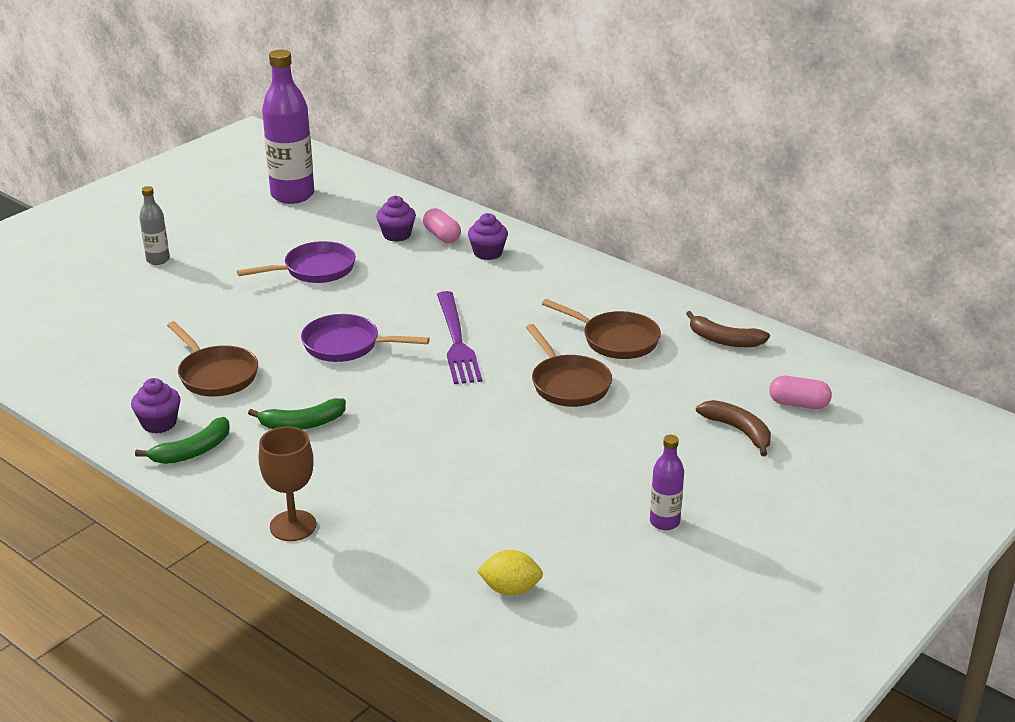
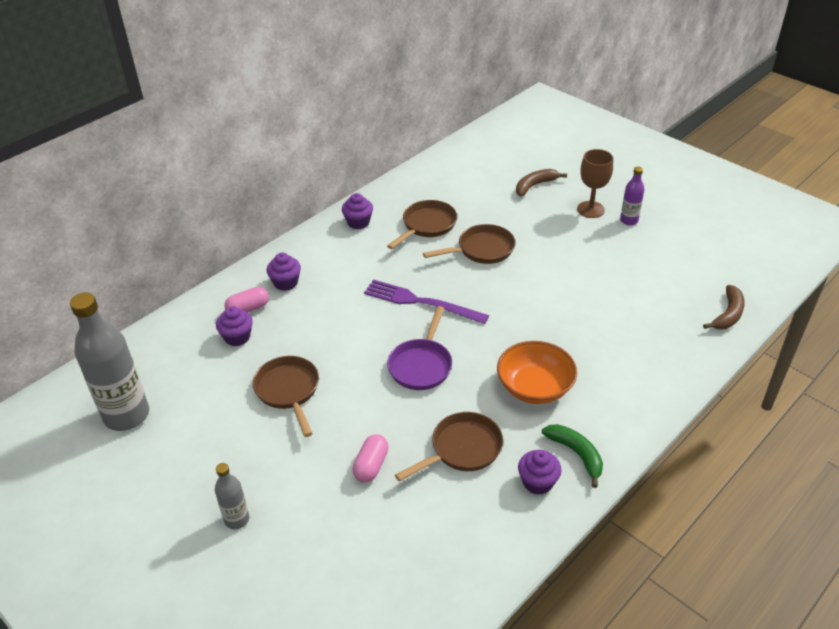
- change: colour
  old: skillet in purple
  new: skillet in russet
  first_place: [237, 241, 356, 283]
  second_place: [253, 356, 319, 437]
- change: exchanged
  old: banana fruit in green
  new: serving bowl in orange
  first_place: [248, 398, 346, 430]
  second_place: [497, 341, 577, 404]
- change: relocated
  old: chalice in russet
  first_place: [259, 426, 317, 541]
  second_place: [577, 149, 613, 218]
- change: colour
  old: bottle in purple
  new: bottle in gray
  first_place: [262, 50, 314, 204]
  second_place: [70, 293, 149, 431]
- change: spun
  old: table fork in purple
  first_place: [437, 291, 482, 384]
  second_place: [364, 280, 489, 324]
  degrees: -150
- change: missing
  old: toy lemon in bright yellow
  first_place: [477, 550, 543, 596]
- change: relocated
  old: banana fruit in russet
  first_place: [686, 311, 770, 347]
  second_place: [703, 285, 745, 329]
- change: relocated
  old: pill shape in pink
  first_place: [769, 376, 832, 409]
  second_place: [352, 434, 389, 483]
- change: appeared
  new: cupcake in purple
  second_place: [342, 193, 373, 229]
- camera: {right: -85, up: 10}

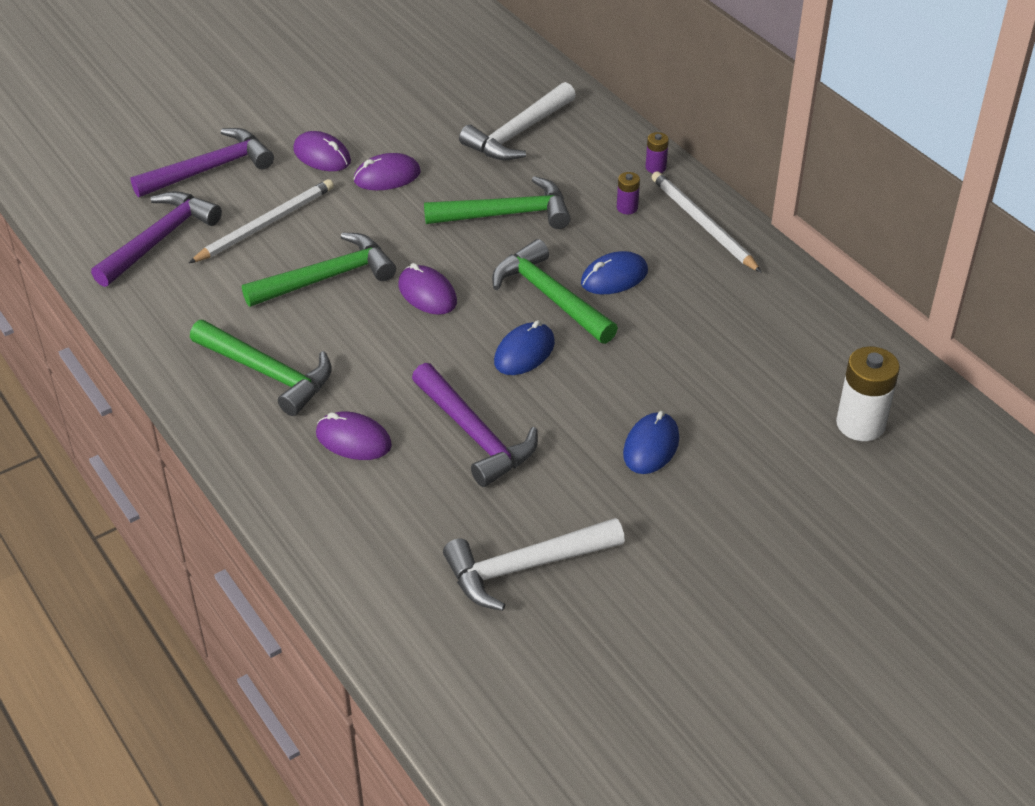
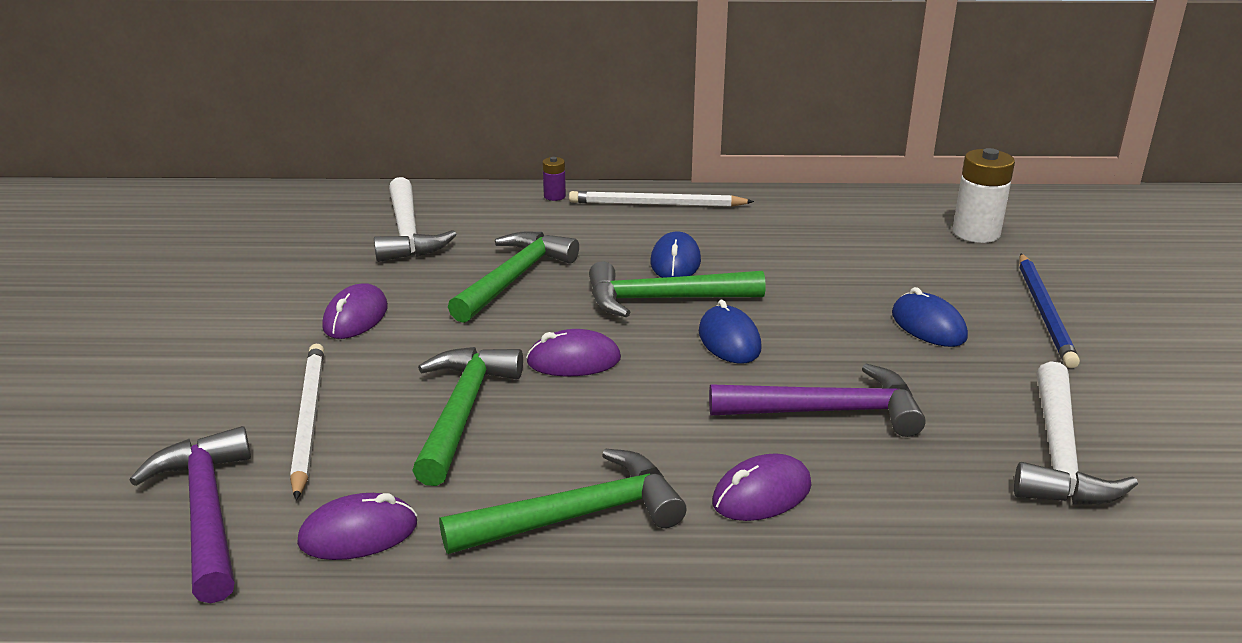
- change: missing
  old: carpenter's hammer in purple
  first_place: [130, 128, 274, 197]
- change: relocated
  old: PC mouse in purple
  first_place: [293, 131, 351, 171]
  second_place: [297, 493, 417, 560]
- change: missing
  old: power cell in purple
  first_place: [617, 172, 640, 214]
- change: appeared
  new: wooden pencil in royal blue
  second_place: [1020, 254, 1080, 368]
- camera: {right: -55, up: -15}

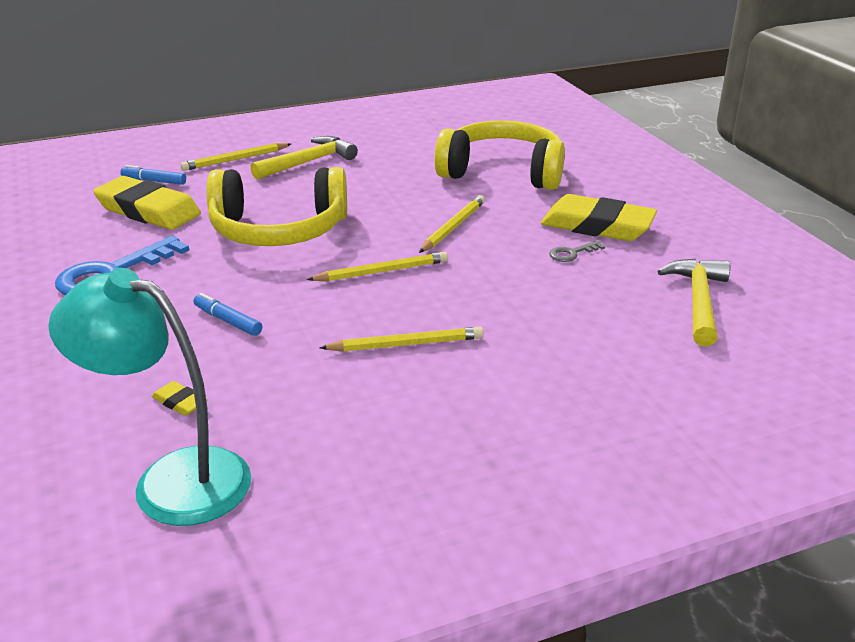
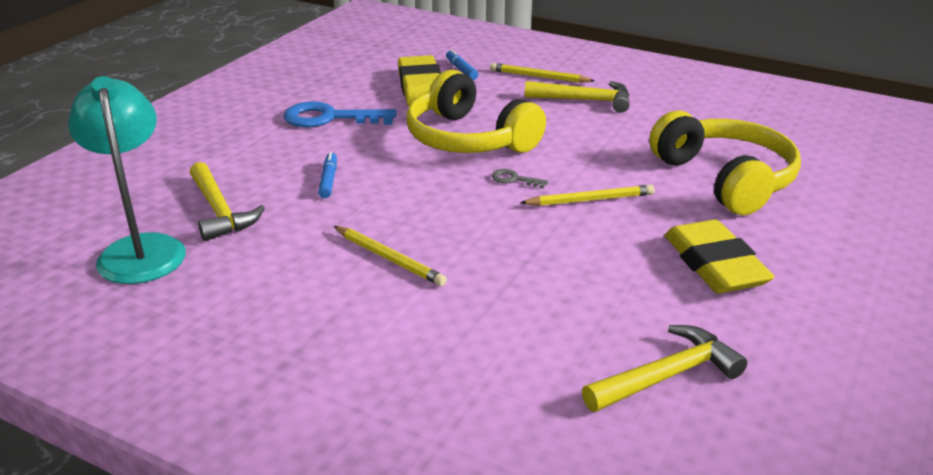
- change: exchanged
  old: eraser in bright yellow
  new: carpenter's hammer in bright yellow
  first_place: [152, 381, 208, 416]
  second_place: [190, 162, 265, 241]
- change: missing
  old: wooden pencil in bright yellow
  first_place: [307, 252, 448, 281]
- change: relocated
  old: key in gray
  first_place: [549, 241, 605, 262]
  second_place: [492, 169, 548, 189]
- camera: {right: 50, up: 0}

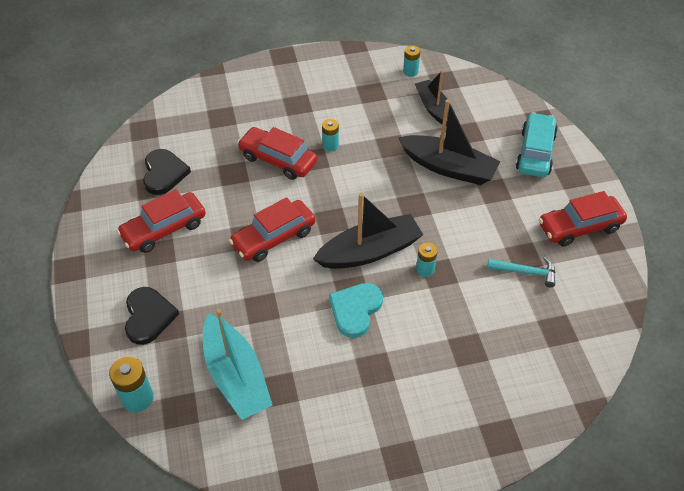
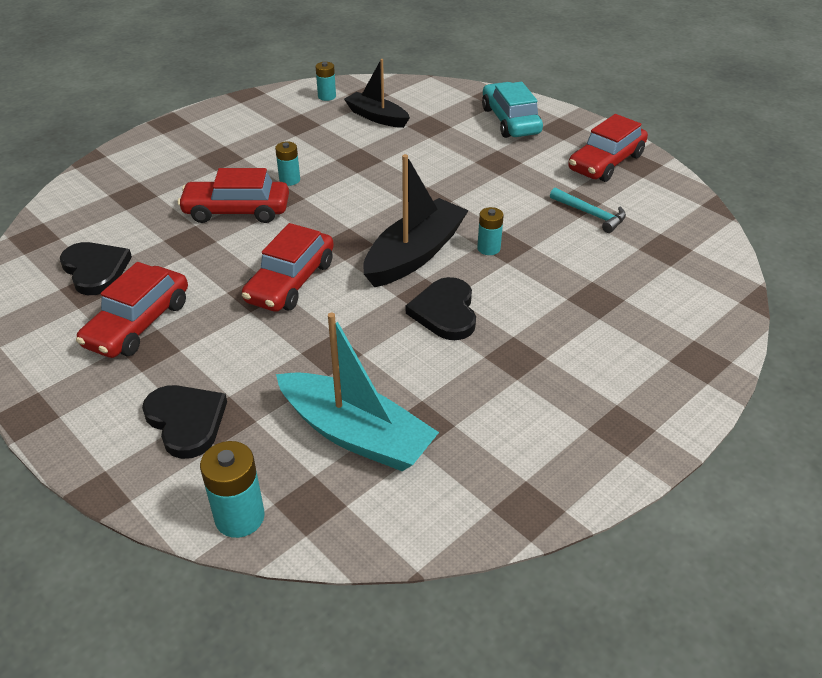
- change: colour
  old: love heart in turquoise
  new: love heart in black
  first_place: [329, 283, 383, 338]
  second_place: [406, 277, 476, 340]
- change: missing
  old: boat in black
  first_place: [398, 100, 501, 185]
- change: spun
  old: carpenter's hammer in turquoise
  first_place: [487, 257, 555, 287]
  second_place: [550, 188, 626, 233]
  degrees: 60
- camera: {right: -30, up: -10}

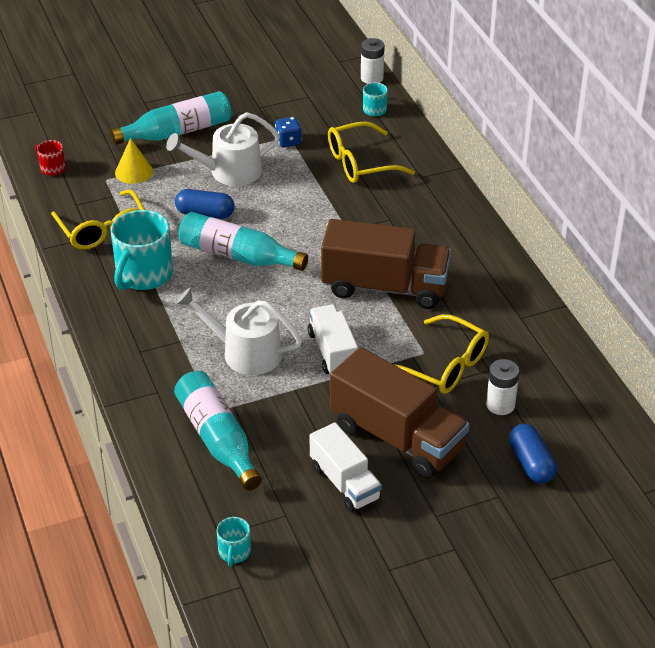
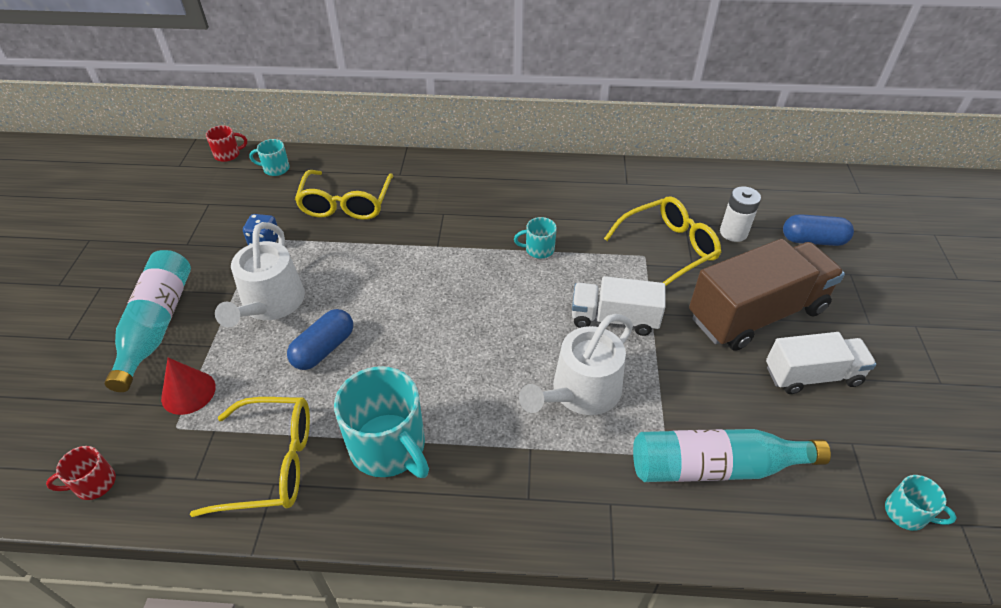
- change: colour
  old: solid cone in bright yellow
  new: solid cone in scarlet
  first_place: [115, 138, 153, 184]
  second_place: [161, 358, 216, 415]
- change: missing
  old: bottle in turquoise
  first_place: [178, 212, 308, 271]
- change: exchanged
  old: toy truck in russet
  new: tea mug in turquoise
  first_place: [321, 219, 451, 309]
  second_place: [514, 217, 557, 258]
- change: exchanged
  old: power cell in snow-white
  new: tea mug in scarlet
  first_place: [361, 38, 384, 84]
  second_place: [206, 126, 247, 162]
- camera: {right: -65, up: 5}

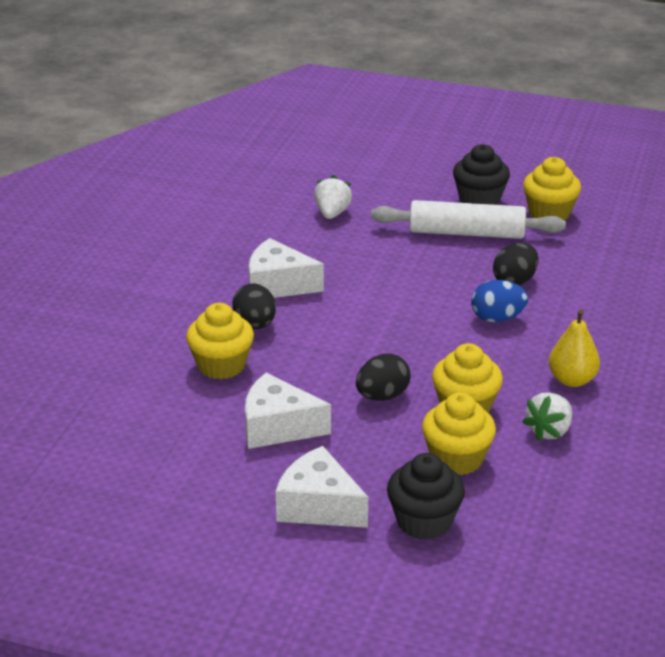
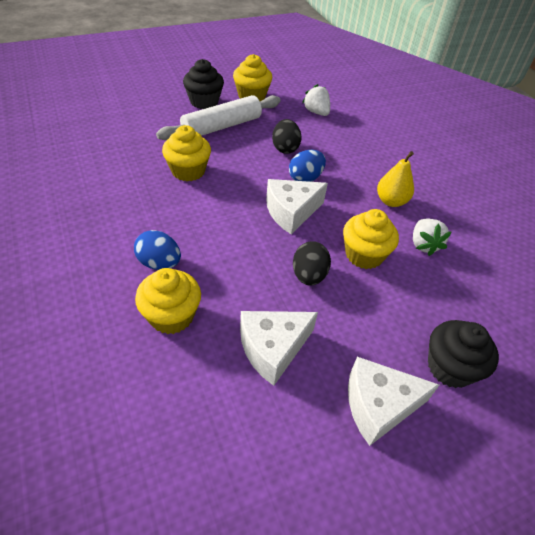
- change: colour
  old: egg shape in black
  new: egg shape in royal blue
  first_place: [232, 283, 276, 329]
  second_place: [134, 230, 181, 270]
- change: relocated
  old: cheese wedge in snow-white
  first_place: [249, 238, 324, 298]
  second_place: [266, 179, 328, 234]
- change: relocated
  old: toy strawberry in snow-white
  first_place: [314, 175, 352, 219]
  second_place: [302, 84, 330, 116]
- change: relocated
  old: cupcake in bright yellow
  first_place: [422, 392, 496, 475]
  second_place: [162, 125, 211, 182]
- camera: {right: -45, up: 15}

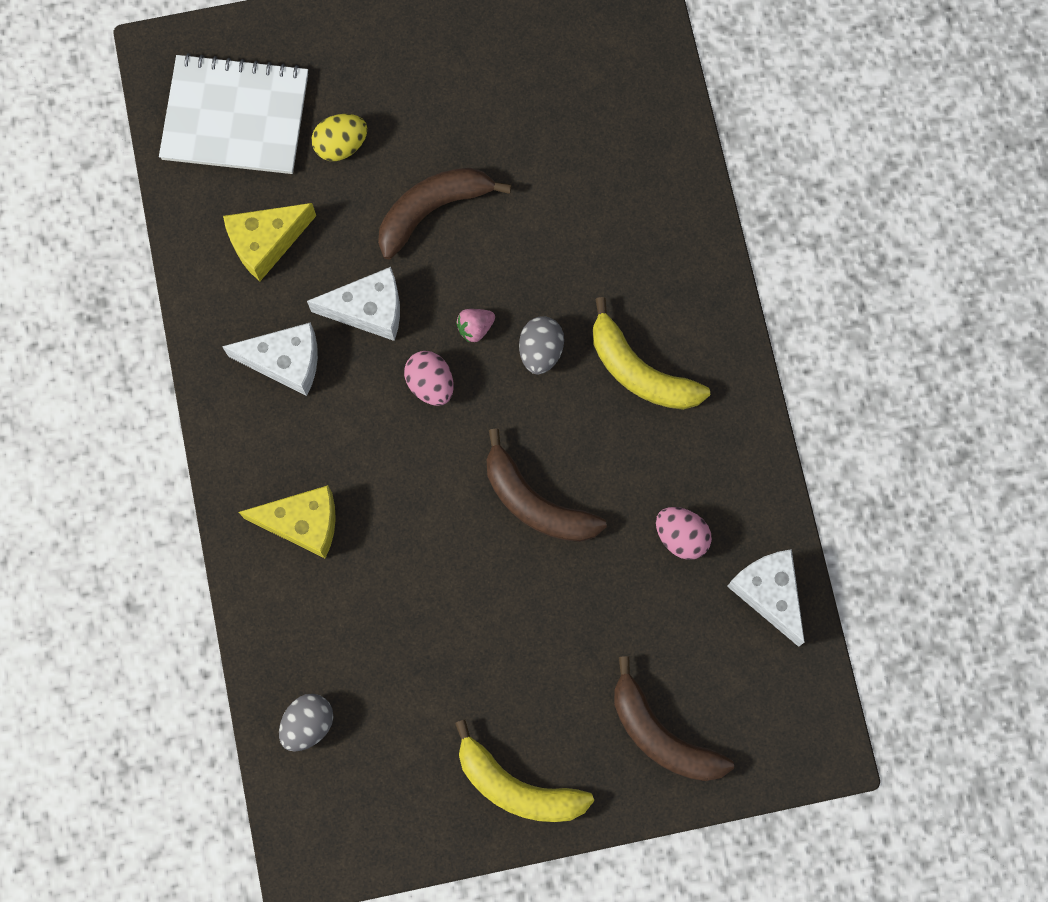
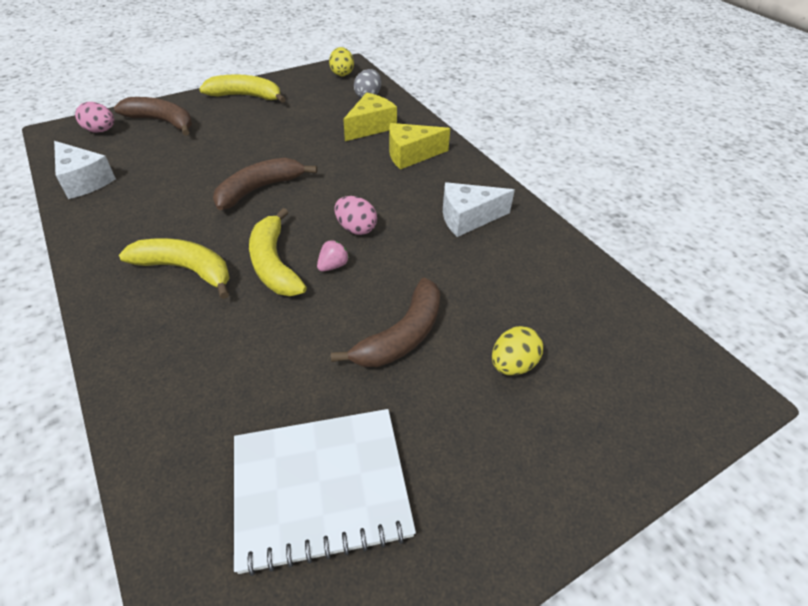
- change: relocated
  old: notepad in snow-white
  first_place: [159, 53, 308, 174]
  second_place: [234, 409, 416, 576]
- change: relocated
  old: cheese wedge in bright yellow
  first_place: [223, 203, 316, 281]
  second_place: [343, 93, 397, 141]
- change: missing
  old: cheese wedge in snow-white
  first_place: [307, 267, 400, 341]
- change: spun
  old: banana fruit in russet
  first_place: [487, 428, 607, 542]
  second_place: [213, 158, 317, 210]
  degrees: -60
- change: exchanged
  old: egg shape in gray
  new: banana fruit in bright yellow
  first_place: [519, 316, 564, 374]
  second_place: [249, 208, 307, 296]
- change: relocated
  old: egg shape in pink
  first_place: [656, 507, 712, 560]
  second_place: [75, 102, 114, 133]
- change: appeared
  new: egg shape in bright yellow
  second_place: [329, 47, 354, 76]
- camera: {right: 160, up: -30}

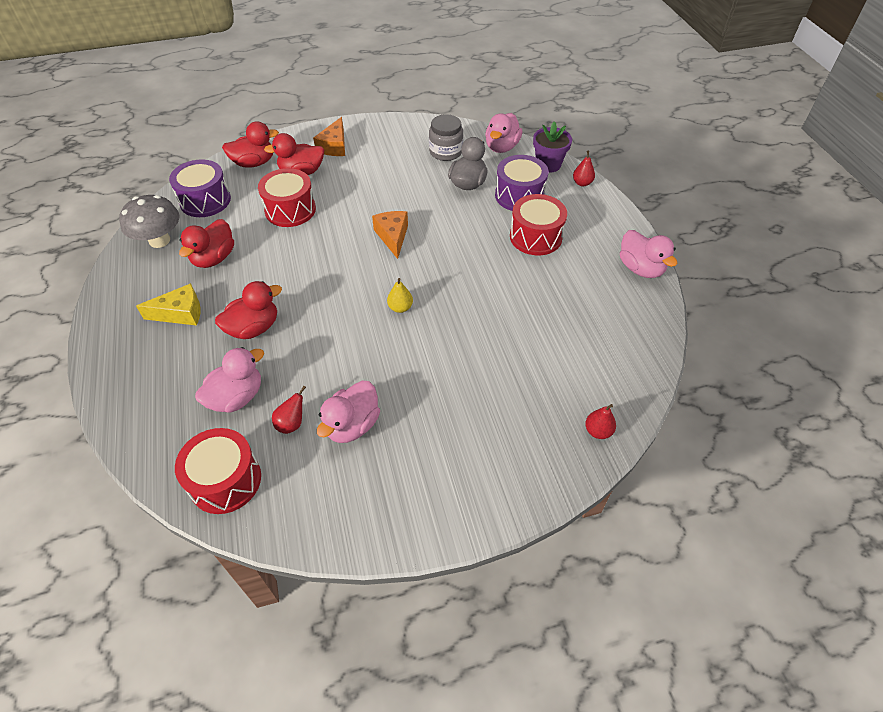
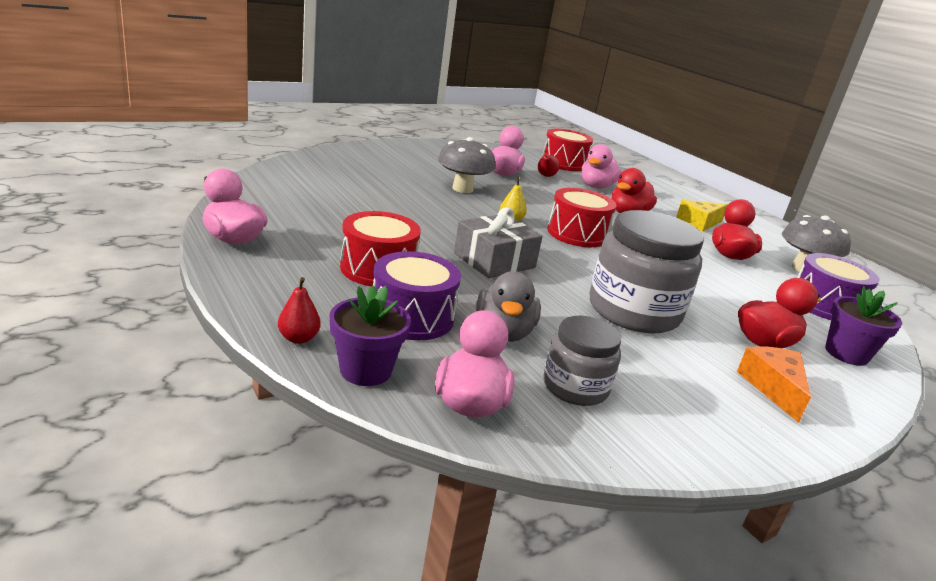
- change: exchanged
  old: duck in scarlet
  new: flower pot in purple
  first_place: [222, 121, 279, 168]
  second_place: [825, 286, 902, 366]
- change: relocated
  old: snare drum in scarlet
  first_place: [258, 168, 316, 227]
  second_place: [547, 188, 616, 247]
- change: missing
  old: cheese wedge in orange
  first_place: [372, 211, 408, 259]
- change: missing
  old: pear fruit in scarlet
  first_place: [585, 404, 616, 439]
- change: appeared
  new: mushroom in gray
  second_place: [438, 137, 496, 193]
- change: appeared
  new: gift in gray
  second_place: [454, 207, 543, 278]
- change: appeared
  new: jam jar in gray
  second_place: [590, 210, 704, 333]
- camera: {right: 160, up: -25}

